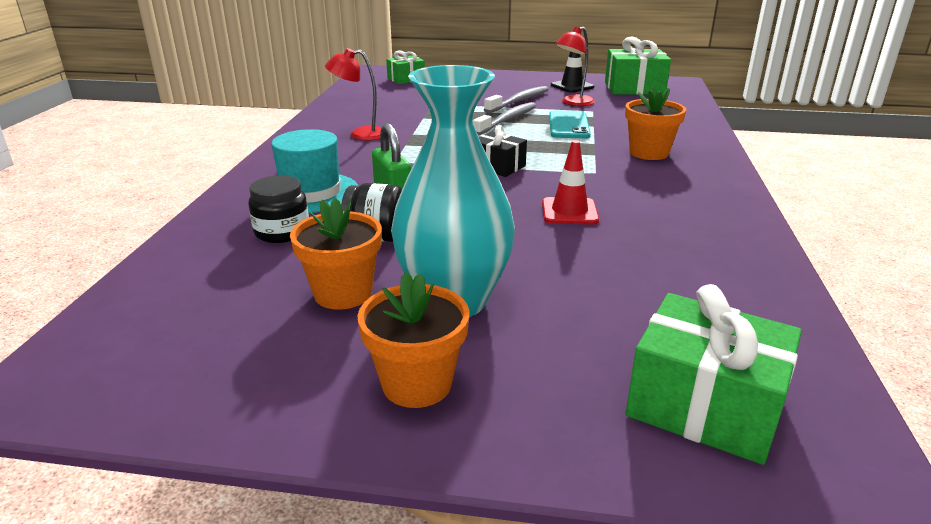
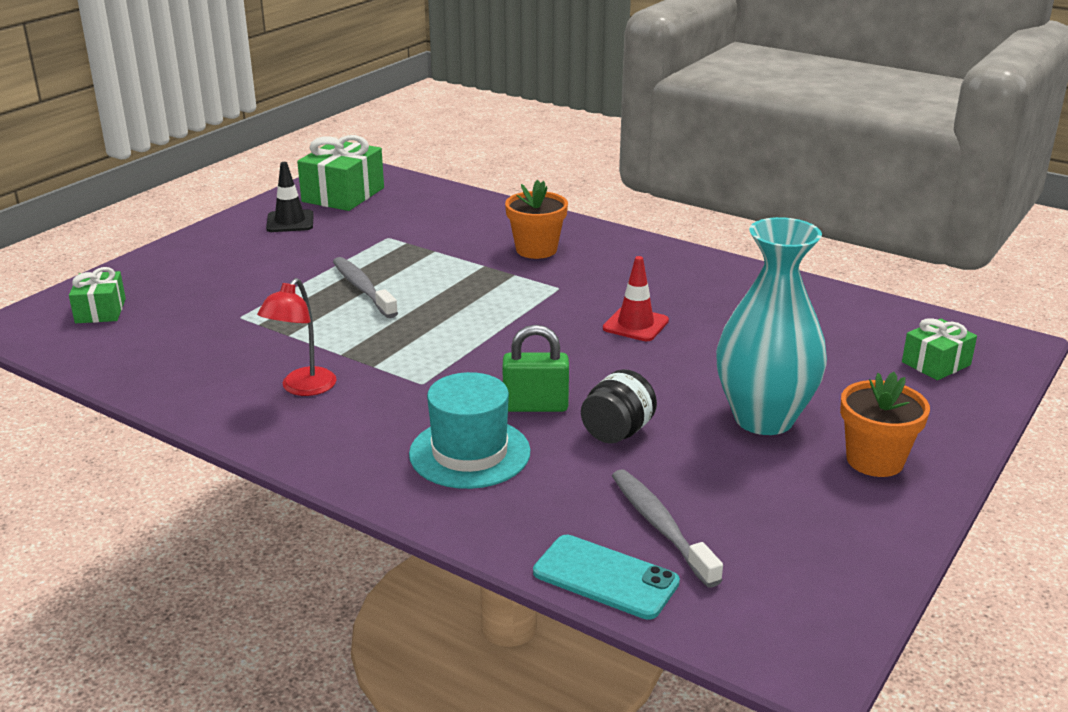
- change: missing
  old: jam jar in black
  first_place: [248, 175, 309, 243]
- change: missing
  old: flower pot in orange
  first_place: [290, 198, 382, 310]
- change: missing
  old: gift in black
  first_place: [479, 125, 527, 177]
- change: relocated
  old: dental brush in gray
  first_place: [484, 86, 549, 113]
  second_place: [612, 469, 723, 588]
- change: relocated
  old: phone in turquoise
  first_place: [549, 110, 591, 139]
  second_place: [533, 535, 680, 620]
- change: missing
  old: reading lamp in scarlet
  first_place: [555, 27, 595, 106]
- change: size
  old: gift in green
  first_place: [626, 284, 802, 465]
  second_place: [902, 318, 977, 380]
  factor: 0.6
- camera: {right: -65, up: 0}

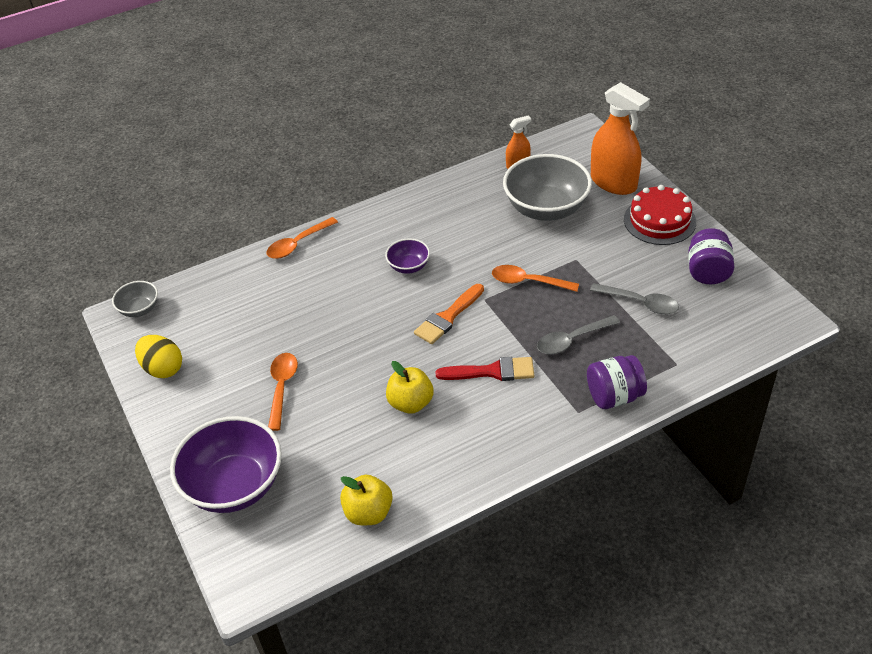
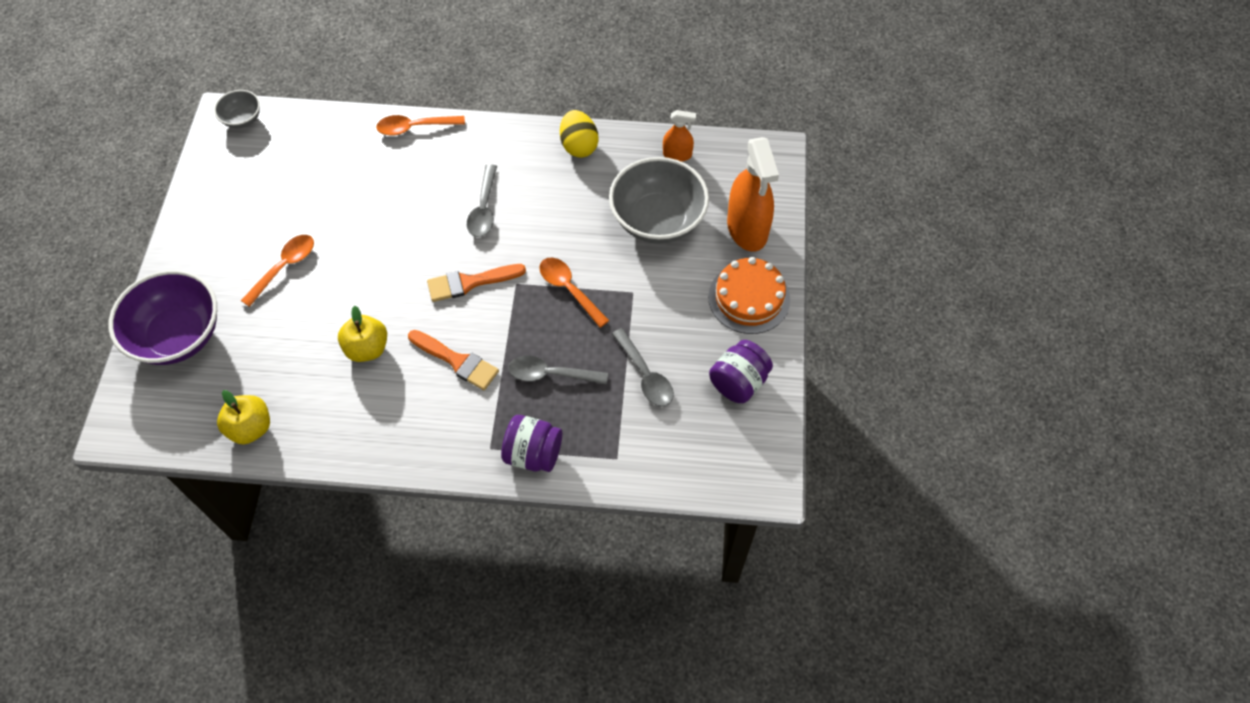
- change: relocated
  old: egg shape in bright yellow
  first_place: [135, 335, 182, 378]
  second_place: [560, 110, 598, 158]
- change: exchanged
  old: serving bowl in purple
  new: spoon in gray
  first_place: [385, 238, 430, 274]
  second_place: [467, 164, 497, 237]
- change: colour
  old: brush in scarlet
  new: brush in orange
  first_place: [435, 357, 534, 381]
  second_place: [408, 330, 499, 390]
- change: colour
  old: cake in scarlet
  new: cake in orange
  first_place: [624, 185, 696, 245]
  second_place: [708, 257, 790, 334]
- camera: {right: 30, up: 15}

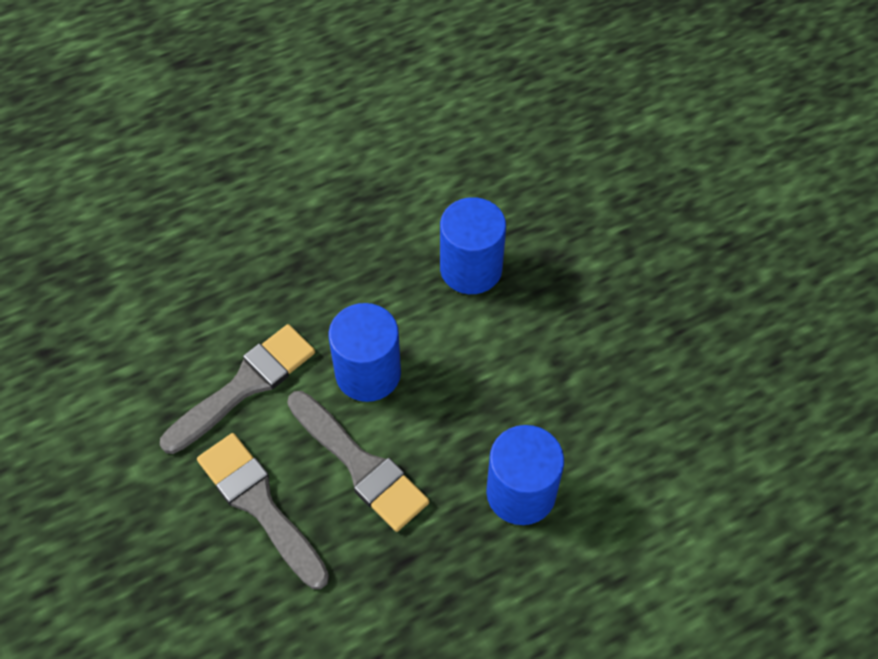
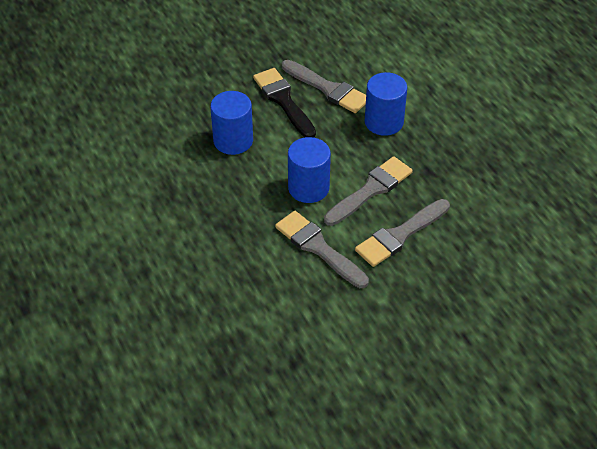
- change: appeared
  new: brush in black
  second_place: [253, 68, 316, 138]
- change: appeared
  new: brush in gray
  second_place: [282, 60, 366, 113]
- camera: {right: -90, up: -10}

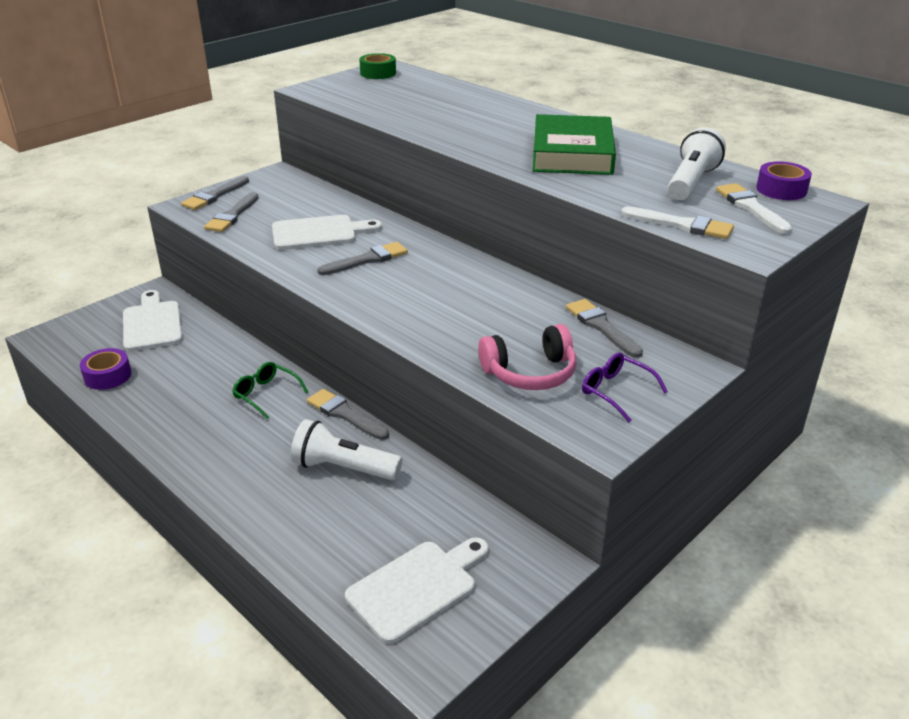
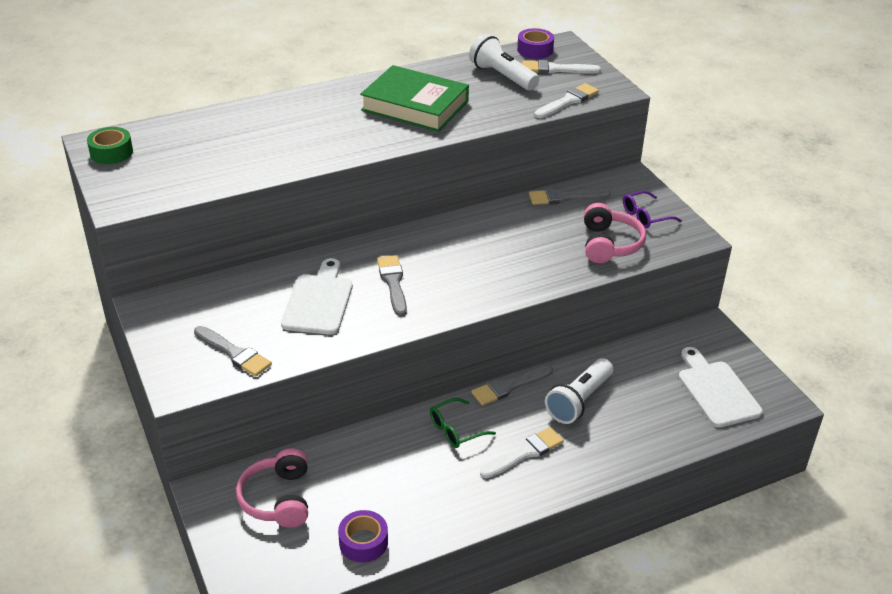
- change: exchanged
  old: cutting board in snow-white
  new: over-ear headphones in pink
  first_place: [123, 290, 183, 352]
  second_place: [236, 448, 308, 528]
- change: missing
  old: brush in gray
  first_place: [181, 176, 249, 210]
- change: appeared
  new: brush in snow-white
  second_place: [480, 427, 564, 479]
- camera: {right: -70, up: 5}

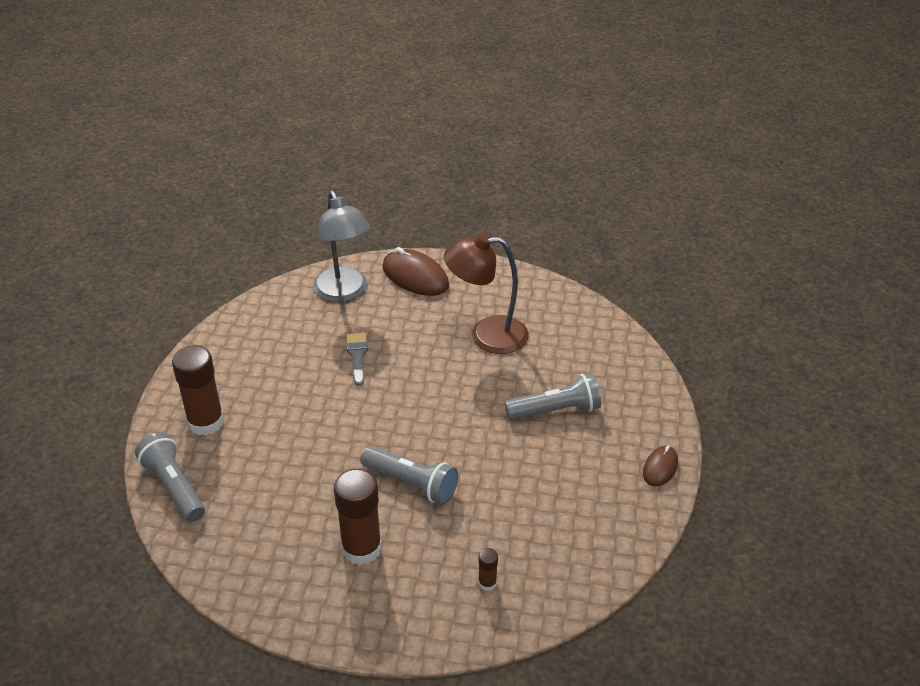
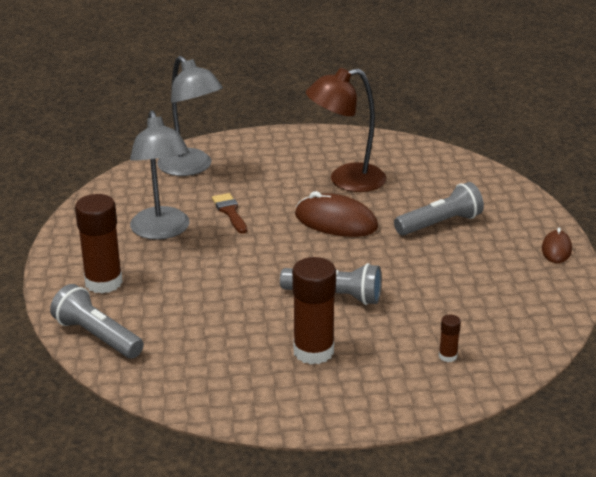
- change: colour
  old: brush in gray
  new: brush in russet
  first_place: [347, 333, 367, 386]
  second_place: [212, 193, 247, 234]
- change: relocated
  old: PC mouse in russet
  first_place: [382, 247, 449, 296]
  second_place: [295, 191, 378, 237]
- change: appeared
  new: reading lamp in gray
  second_place: [130, 110, 190, 240]
- camera: {right: -15, up: -10}

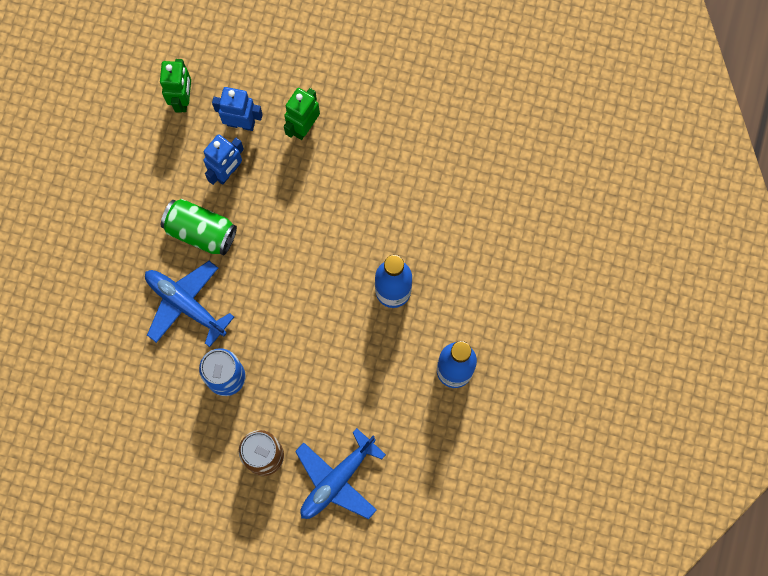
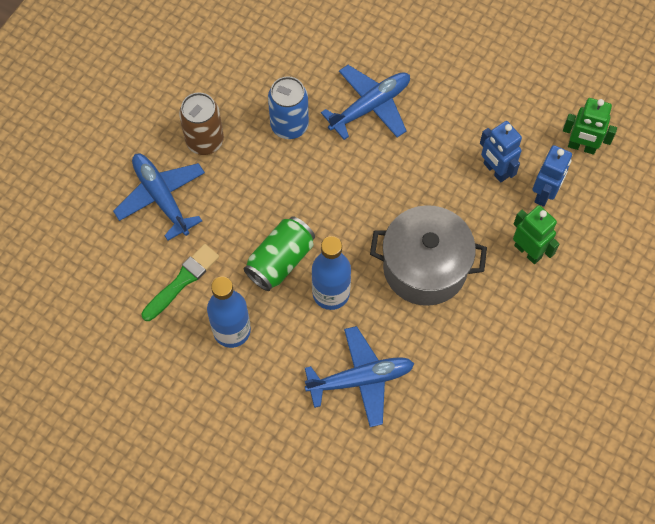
- change: relocated
  old: tin in green
  first_place: [161, 199, 237, 255]
  second_place: [244, 216, 315, 291]
- change: appeared
  new: brush in green
  second_place: [141, 244, 219, 321]
- change: appeared
  new: aeroplane in royal blue
  second_place: [305, 326, 414, 427]
- change: appeared
  new: stockpot in gray
  second_place: [370, 205, 487, 306]
- camera: {right: 105, up: -10}

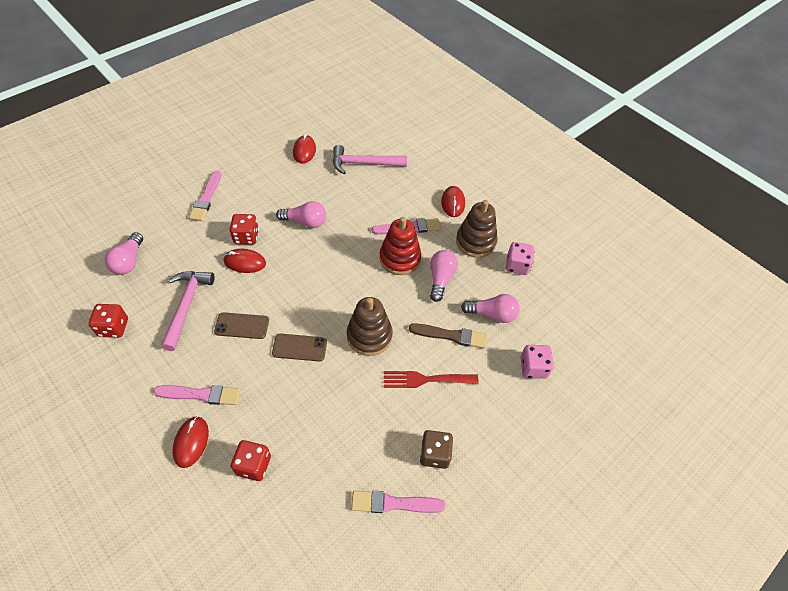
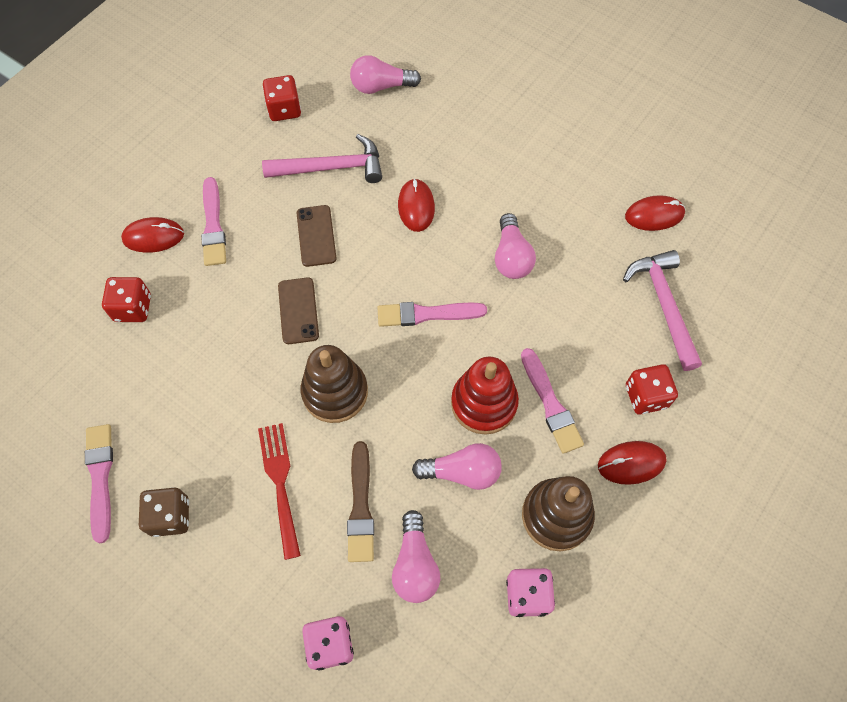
- change: relocated
  old: brush in pink
  first_place: [189, 171, 221, 221]
  second_place: [377, 302, 487, 327]
- change: relocated
  old: game die in scarlet
  first_place: [230, 214, 259, 245]
  second_place: [626, 364, 678, 414]
- camera: {right: 80, up: 10}

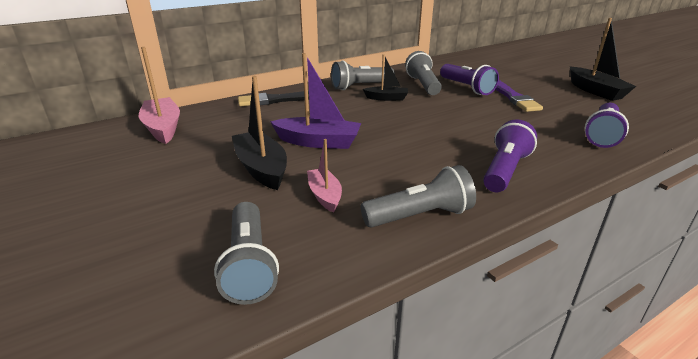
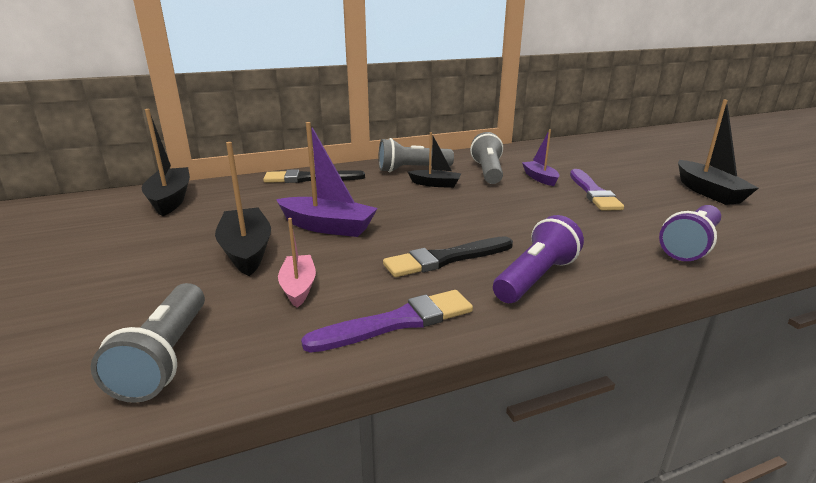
- change: colour
  old: boat in pink
  new: boat in black
  first_place: [138, 47, 180, 144]
  second_place: [142, 109, 190, 216]
- change: exchanged
  old: pocket torch in gray
  new: brush in purple
  first_place: [361, 165, 476, 228]
  second_place: [301, 290, 473, 353]
- change: exchanged
  old: pocket torch in purple
  new: boat in purple
  first_place: [440, 64, 499, 95]
  second_place: [522, 130, 560, 186]
- change: appeared
  new: brush in black
  second_place: [383, 236, 513, 277]
- camera: {right: 10, up: -5}

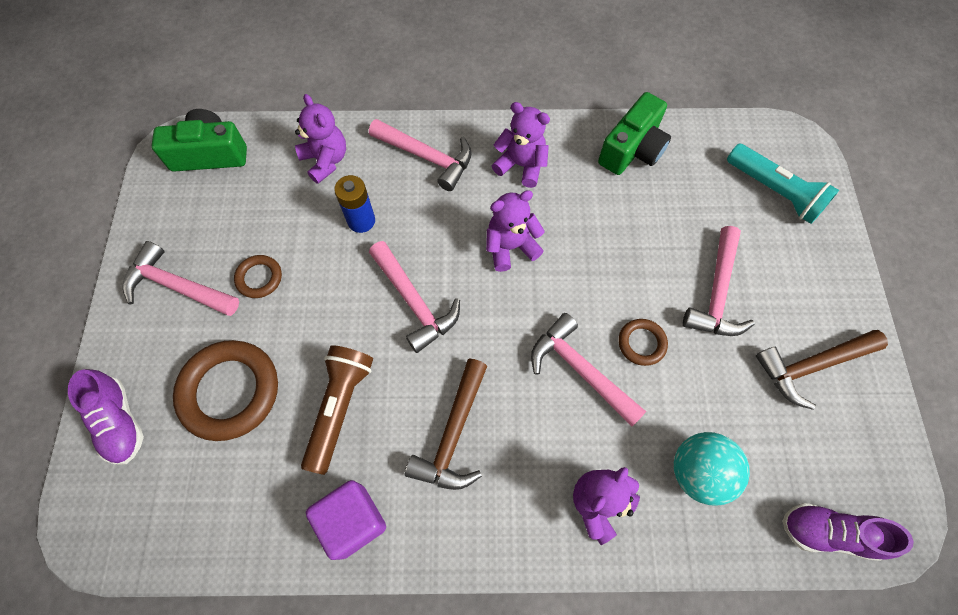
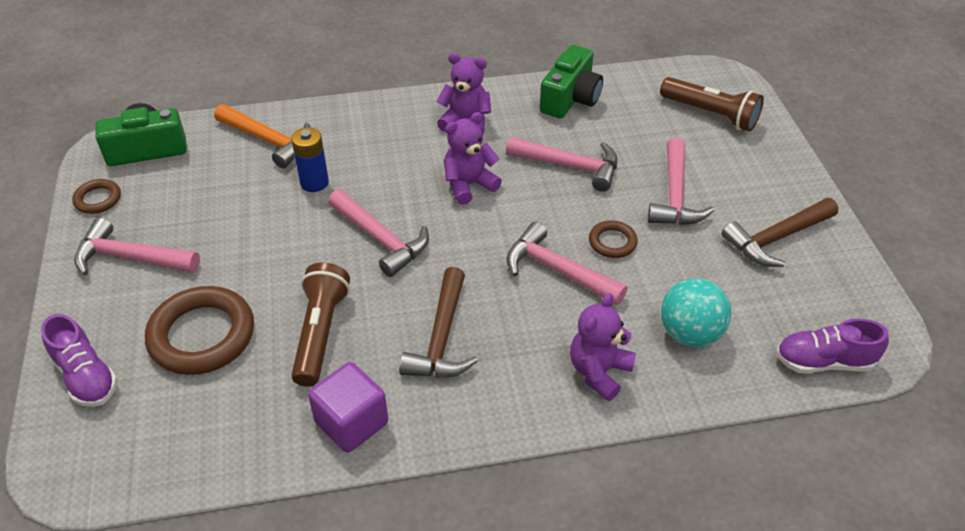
- change: relocated
  old: hoop in russet
  first_place: [234, 255, 282, 298]
  second_place: [72, 179, 121, 214]
- change: exchanged
  old: stuffed bear in purple
  new: carpenter's hammer in orange
  first_place: [295, 94, 346, 184]
  second_place: [214, 104, 310, 168]
- change: relocated
  old: carpenter's hammer in pink
  first_place: [369, 119, 472, 191]
  second_place: [506, 137, 618, 192]
- change: colour
  old: pocket torch in turquoise
  new: pocket torch in russet
  first_place: [727, 144, 839, 224]
  second_place: [660, 77, 764, 132]
- camera: {right: -10, up: -20}

